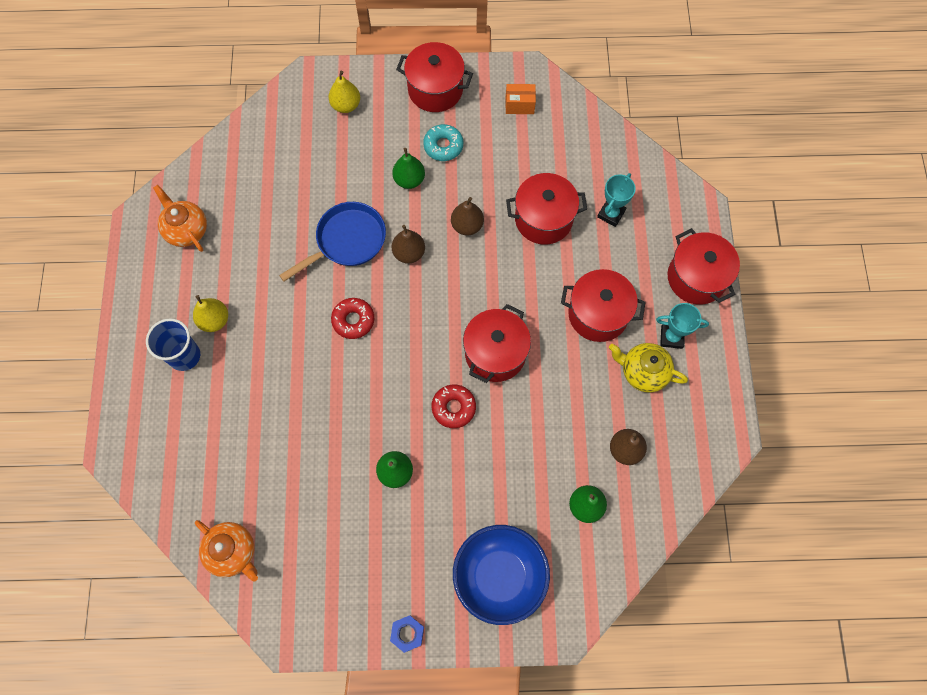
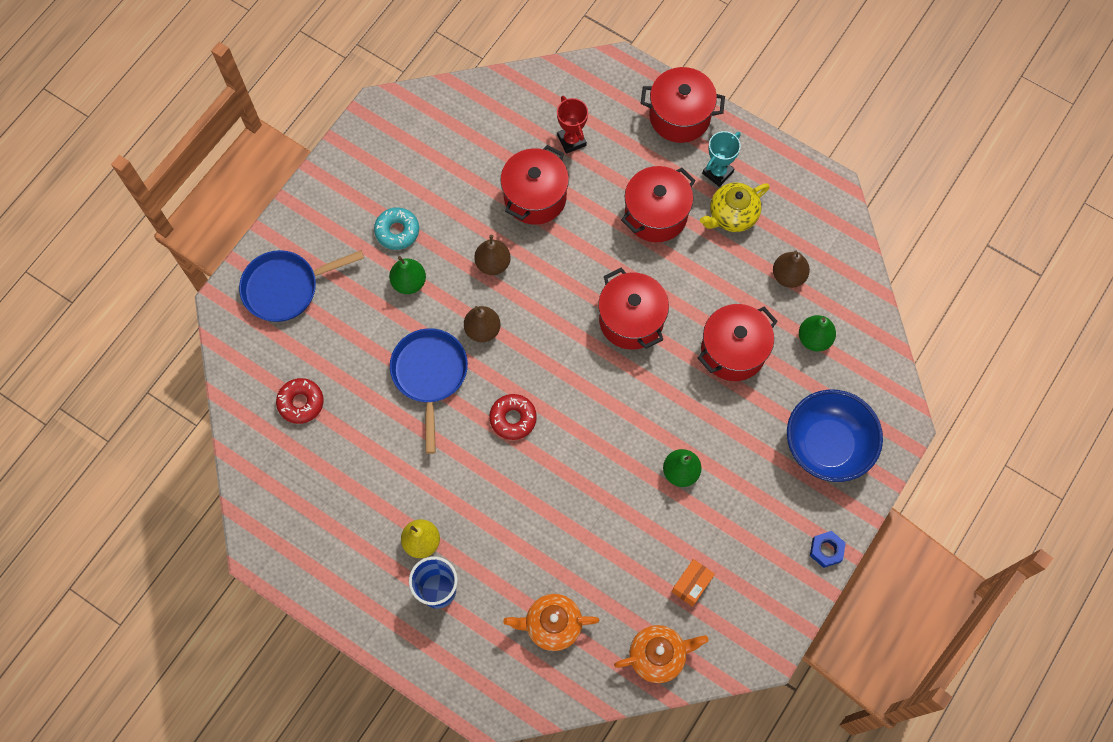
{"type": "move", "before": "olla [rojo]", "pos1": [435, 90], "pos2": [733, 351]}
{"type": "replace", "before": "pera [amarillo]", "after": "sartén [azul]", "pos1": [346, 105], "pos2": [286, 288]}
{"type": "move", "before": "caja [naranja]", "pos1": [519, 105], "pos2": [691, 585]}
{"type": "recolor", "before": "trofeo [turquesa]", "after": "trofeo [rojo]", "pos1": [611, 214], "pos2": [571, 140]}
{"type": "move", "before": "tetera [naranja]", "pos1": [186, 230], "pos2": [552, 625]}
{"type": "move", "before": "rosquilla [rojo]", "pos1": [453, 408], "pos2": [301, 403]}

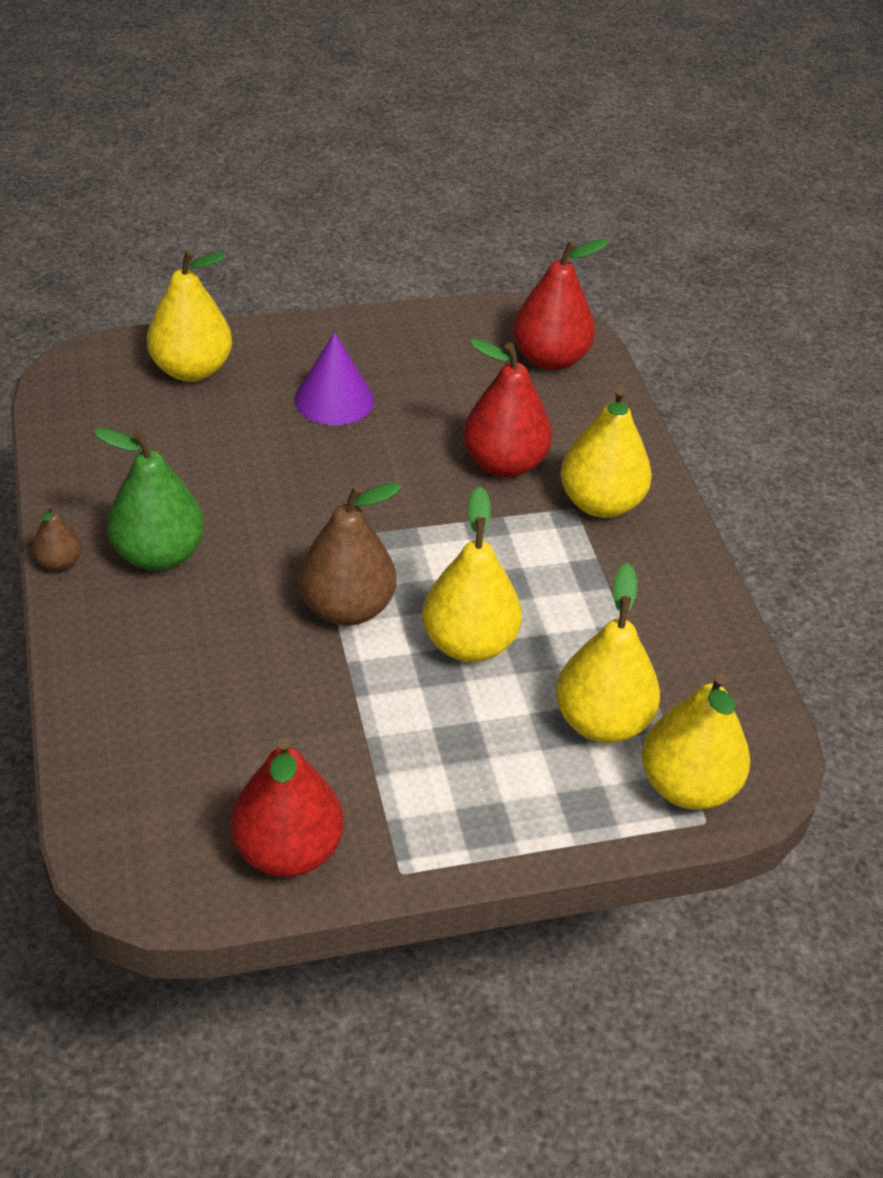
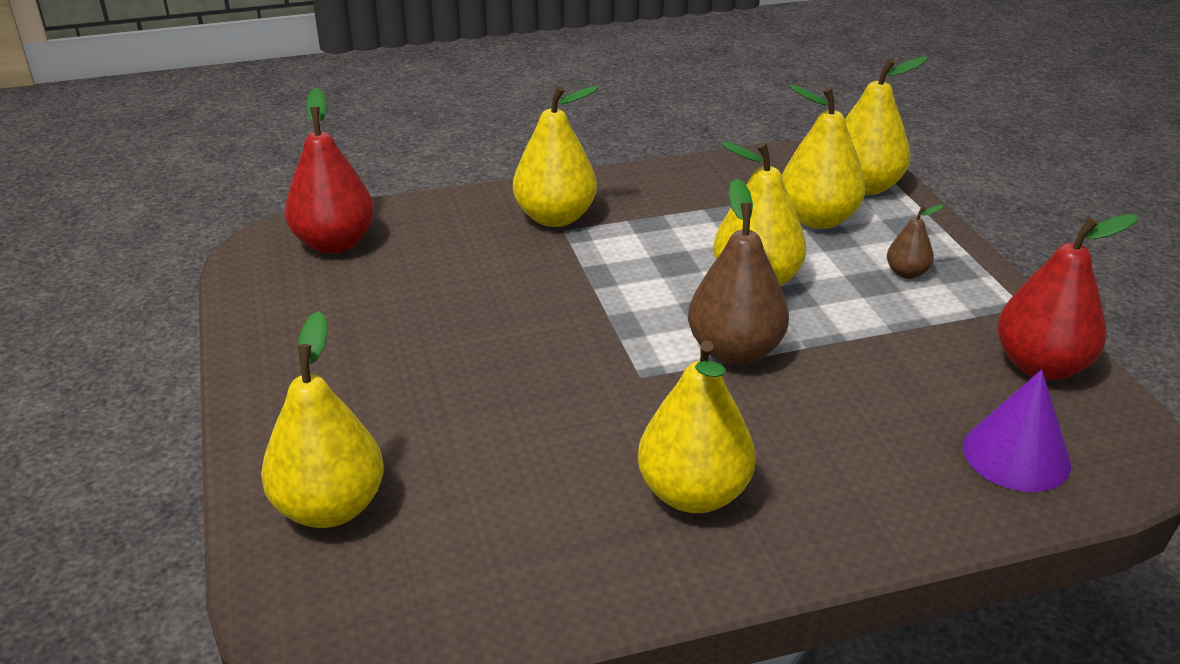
{"type": "move", "before": "cono [morado]", "pos1": [334, 399], "pos2": [1016, 455]}
{"type": "delete", "before": "pera [rojo]", "pos1": [504, 463]}
{"type": "recolor", "before": "pera [verde]", "after": "pera [amarillo]", "pos1": [159, 554], "pos2": [693, 493]}
{"type": "move", "before": "pera [marrón]", "pos1": [59, 562], "pos2": [906, 273]}

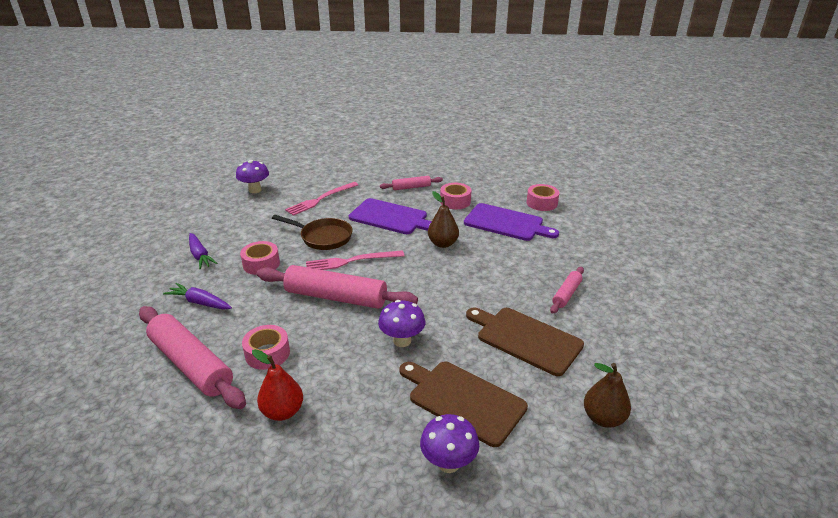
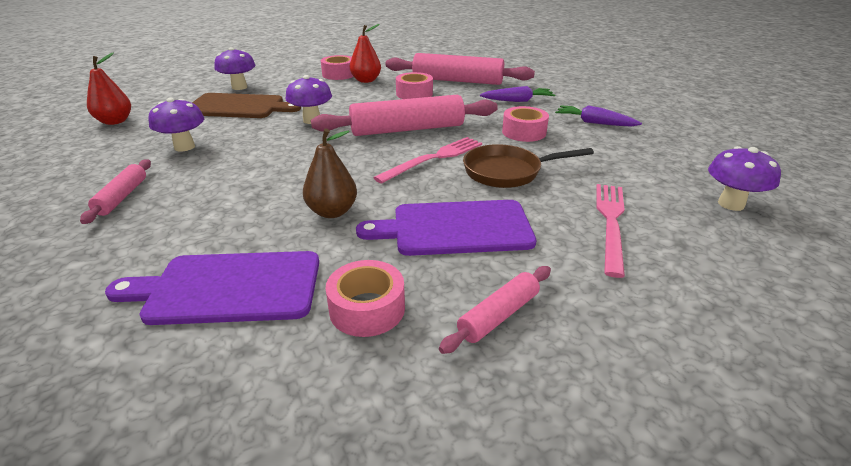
{"type": "move", "before": "cinta adhesiva [rosa]", "pos1": [541, 203], "pos2": [339, 74]}
{"type": "replace", "before": "tabla de cortar [marrón]", "after": "seta [morado]", "pos1": [525, 339], "pos2": [184, 147]}
{"type": "recolor", "before": "pera [marrón]", "after": "pera [rojo]", "pos1": [603, 418], "pos2": [115, 121]}

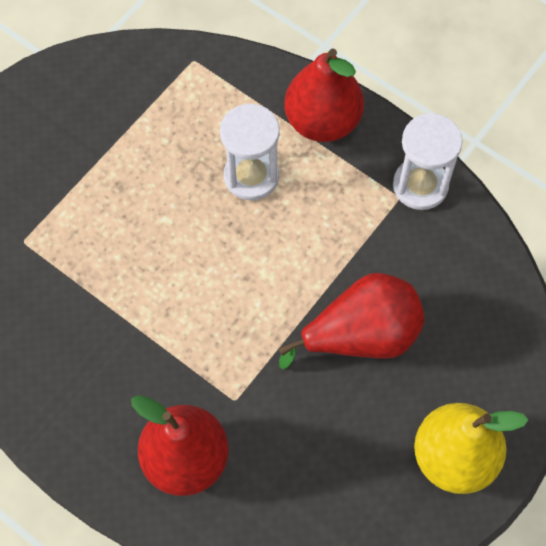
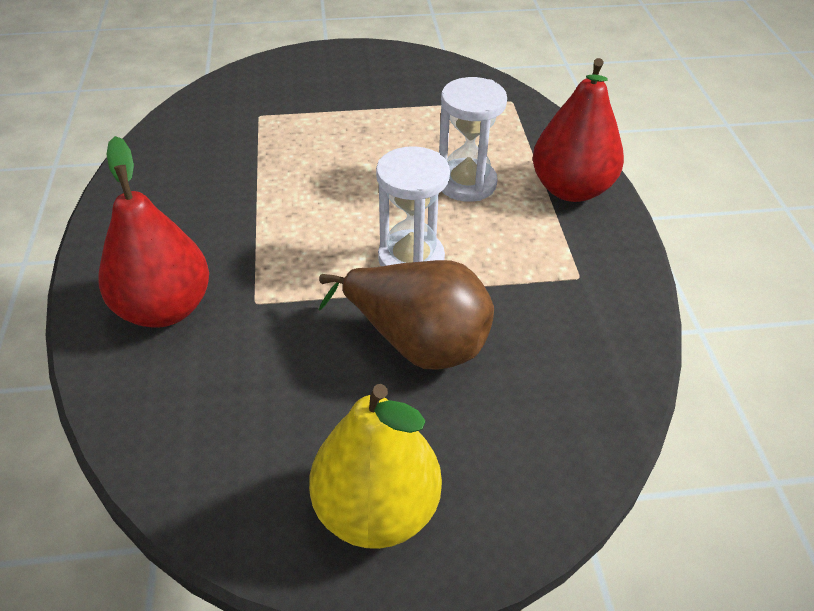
{"type": "move", "before": "reloj de arena [blanco]", "pos1": [420, 185], "pos2": [411, 259]}
{"type": "recolor", "before": "pera [rojo]", "after": "pera [marrón]", "pos1": [361, 336], "pos2": [417, 342]}

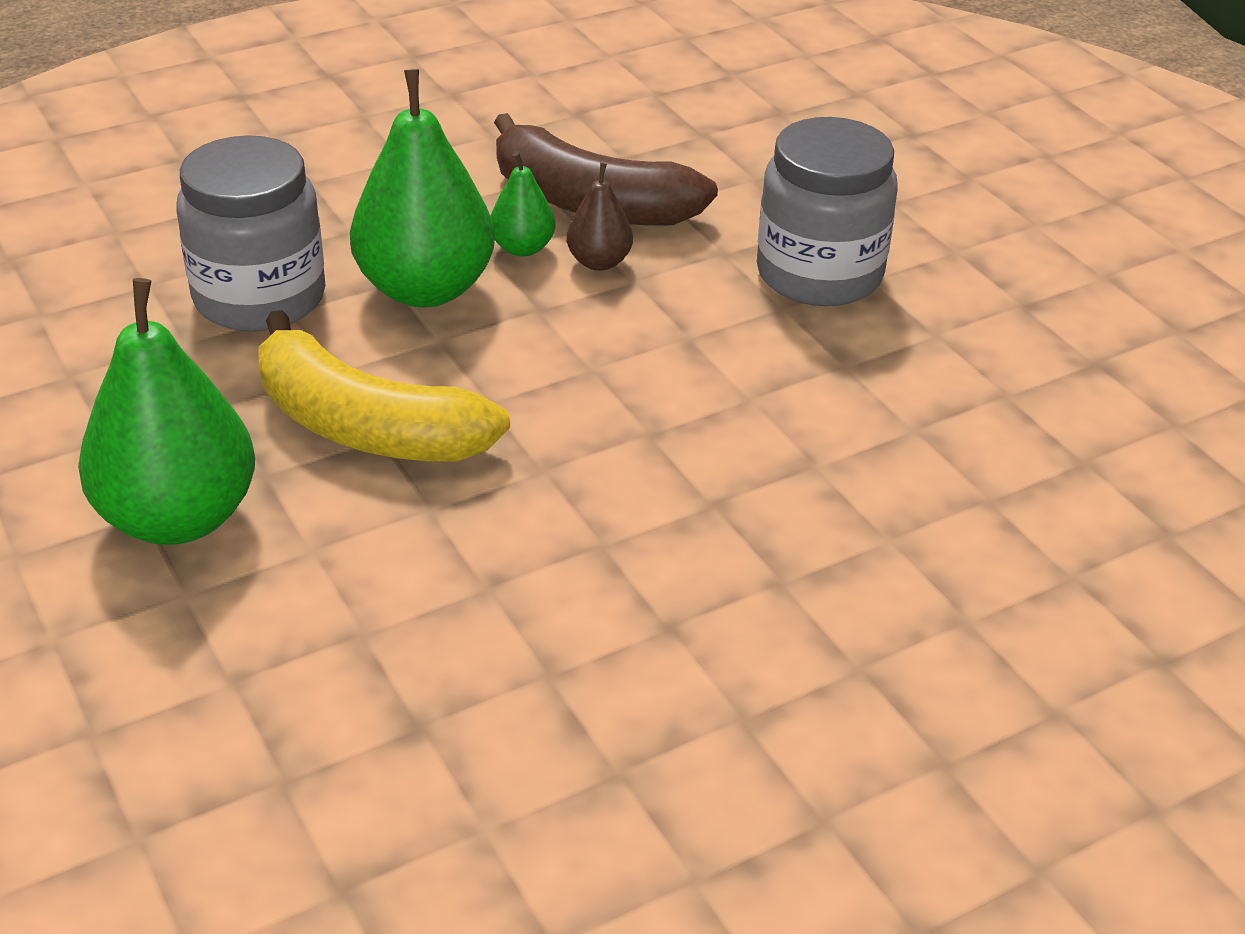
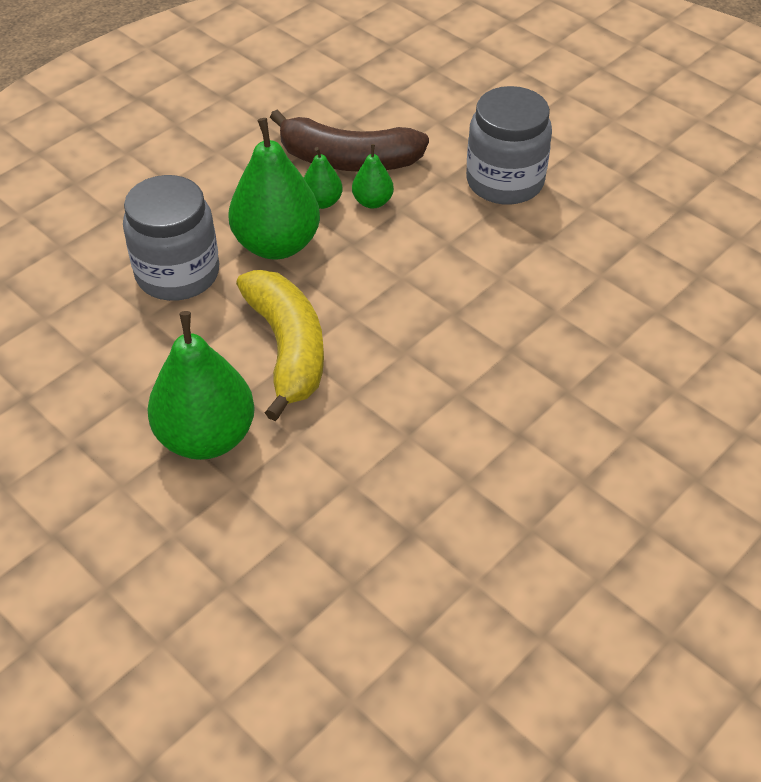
{"type": "recolor", "before": "pera [marrón]", "after": "pera [verde]", "pos1": [599, 262], "pos2": [372, 202]}
{"type": "rotate", "before": "plátano [amarillo]", "pos1": [366, 427], "pos2": [287, 348], "turn": -120}

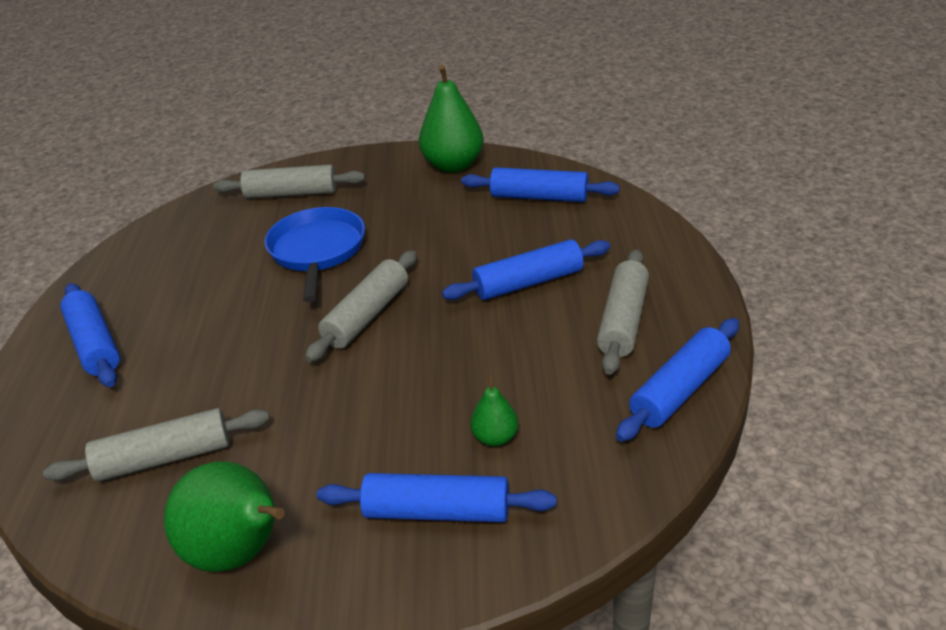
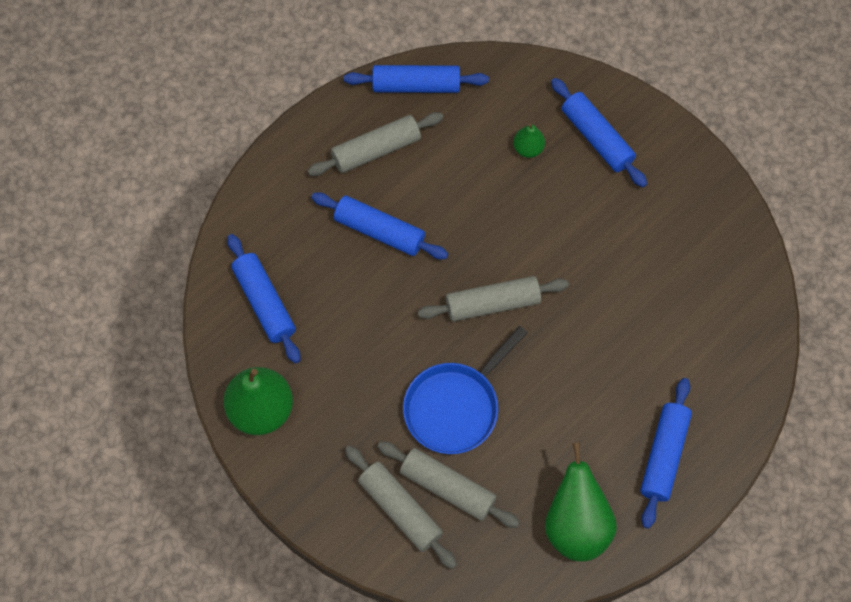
{"type": "move", "before": "rodillo [gris]", "pos1": [164, 458], "pos2": [447, 488]}
{"type": "move", "before": "pera [verde]", "pos1": [240, 553], "pos2": [576, 525]}

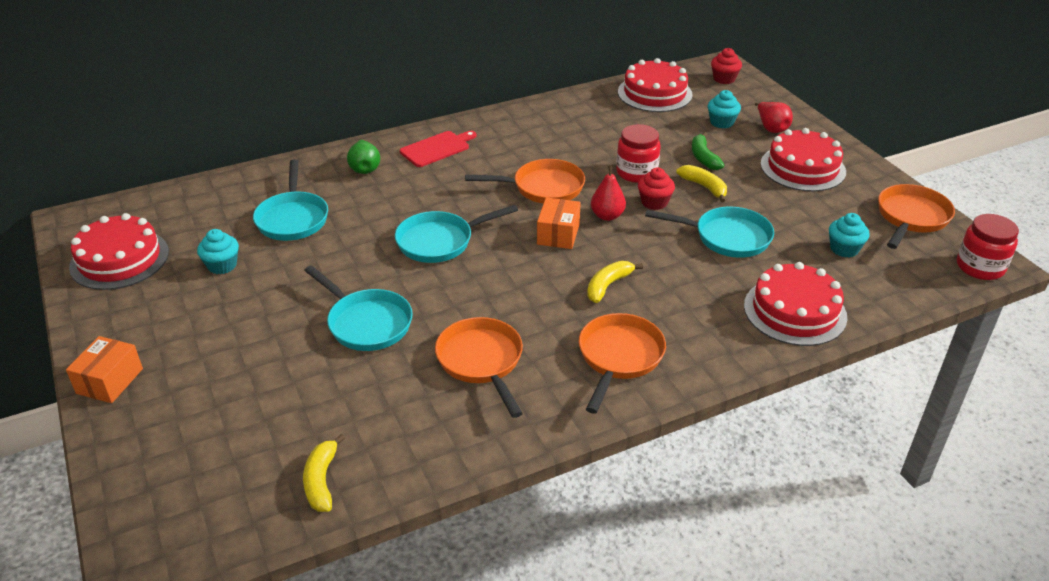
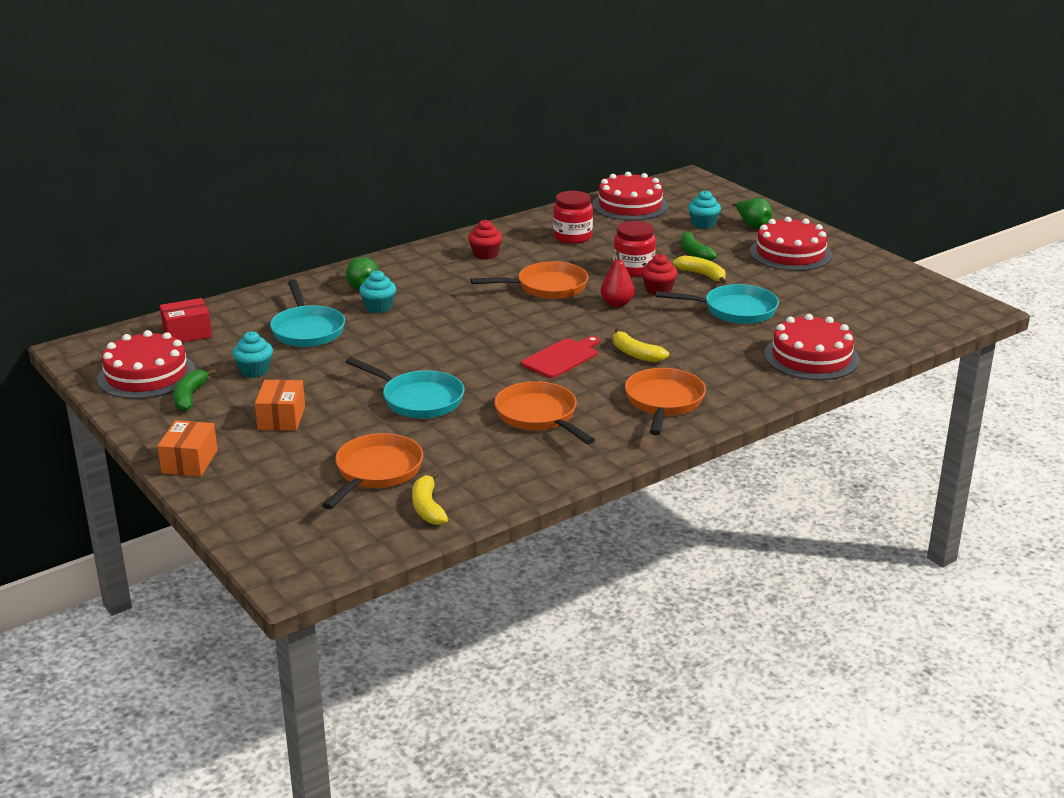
{"type": "move", "before": "magdalena [rojo]", "pos1": [724, 79], "pos2": [485, 254]}
{"type": "recolor", "before": "pera [rojo]", "after": "pera [verde]", "pos1": [771, 128], "pos2": [752, 225]}
{"type": "move", "before": "tabla de cortar [rojo]", "pos1": [437, 148], "pos2": [562, 357]}
{"type": "move", "before": "sartén [naranja]", "pos1": [911, 218], "pos2": [376, 472]}
{"type": "move", "before": "caja [naranja]", "pos1": [558, 234], "pos2": [281, 418]}
{"type": "delete", "before": "sartén [turquesa]", "pos1": [440, 241]}
{"type": "move", "before": "magdalena [turquesa]", "pos1": [844, 249], "pos2": [378, 307]}
{"type": "move", "before": "tarro [rojo]", "pos1": [980, 267], "pos2": [572, 237]}
{"type": "rotate", "before": "plátano [amarillo]", "pos1": [608, 286], "pos2": [636, 354], "turn": -75}
{"type": "insert", "after": "caja [rojo]", "pos2": [187, 333]}
{"type": "insert", "after": "plátano [verde]", "pos2": [190, 396]}

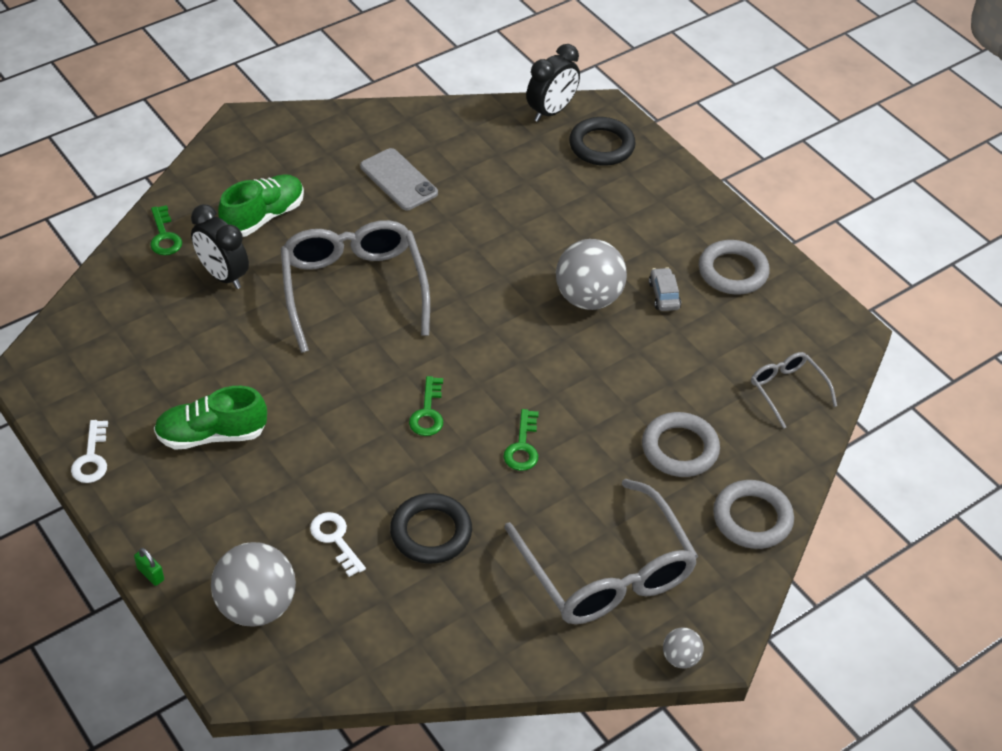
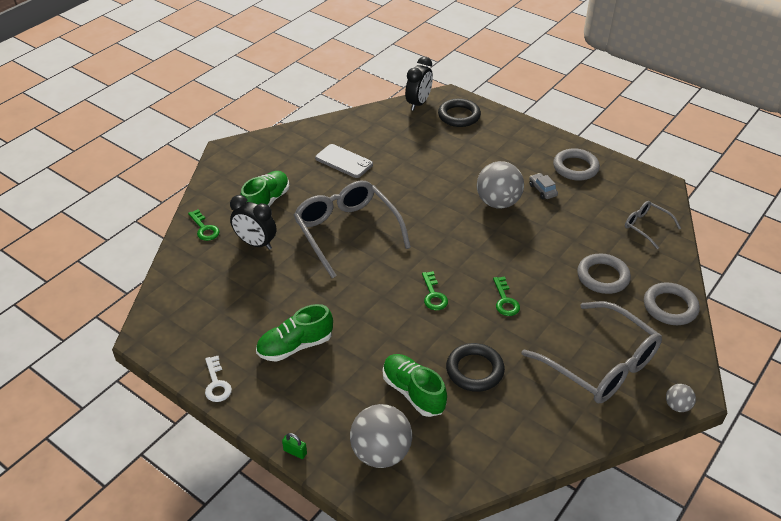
{"type": "replace", "before": "llave [blanco]", "after": "zapato [verde]", "pos1": [335, 539], "pos2": [413, 392]}

